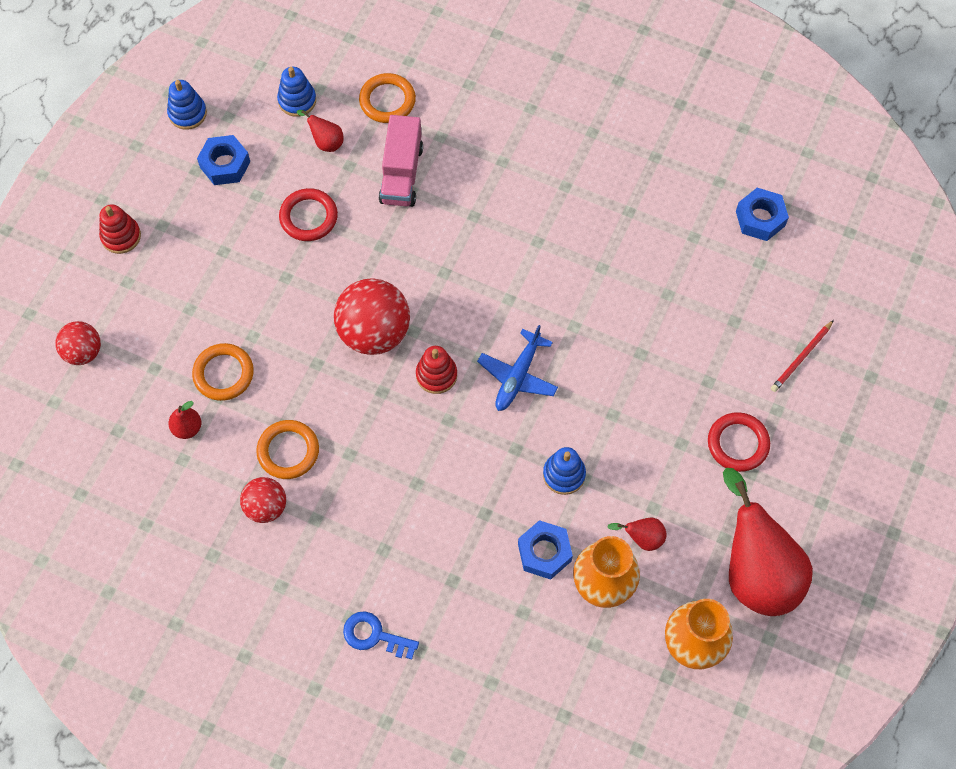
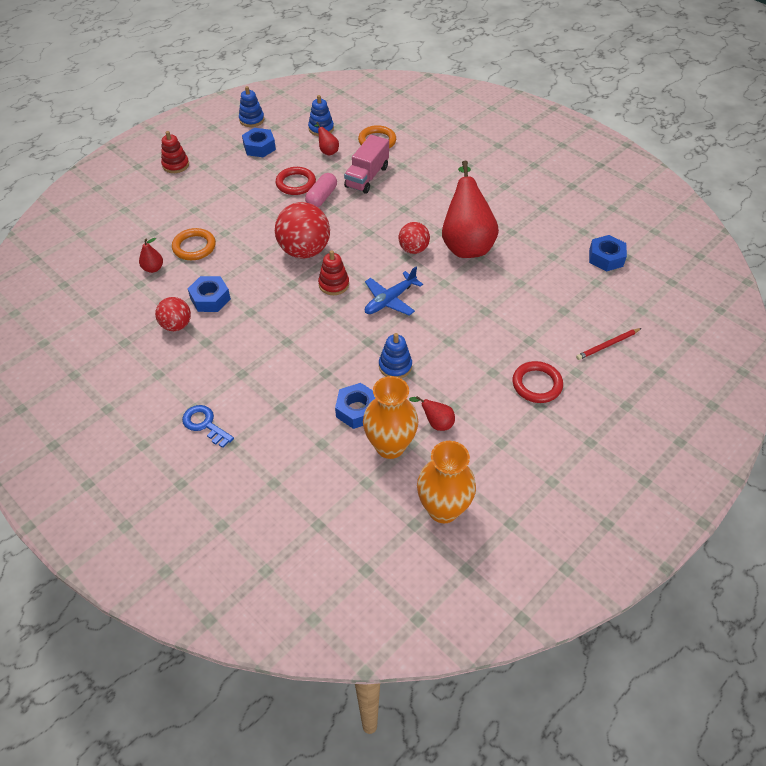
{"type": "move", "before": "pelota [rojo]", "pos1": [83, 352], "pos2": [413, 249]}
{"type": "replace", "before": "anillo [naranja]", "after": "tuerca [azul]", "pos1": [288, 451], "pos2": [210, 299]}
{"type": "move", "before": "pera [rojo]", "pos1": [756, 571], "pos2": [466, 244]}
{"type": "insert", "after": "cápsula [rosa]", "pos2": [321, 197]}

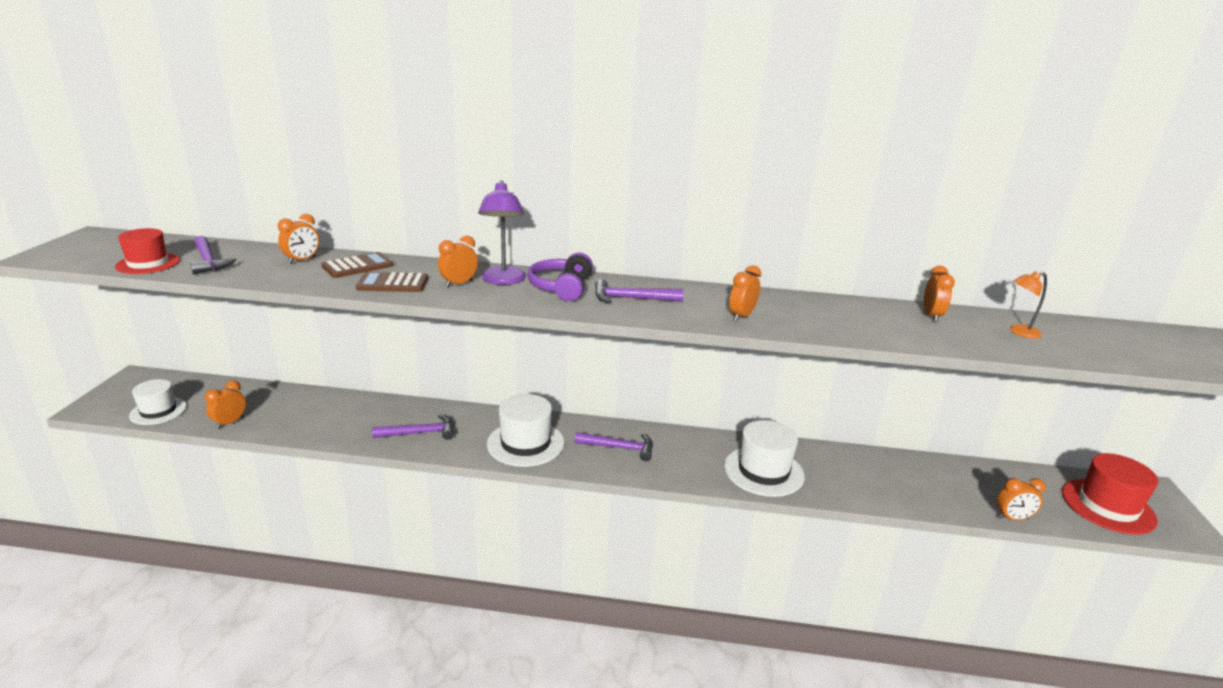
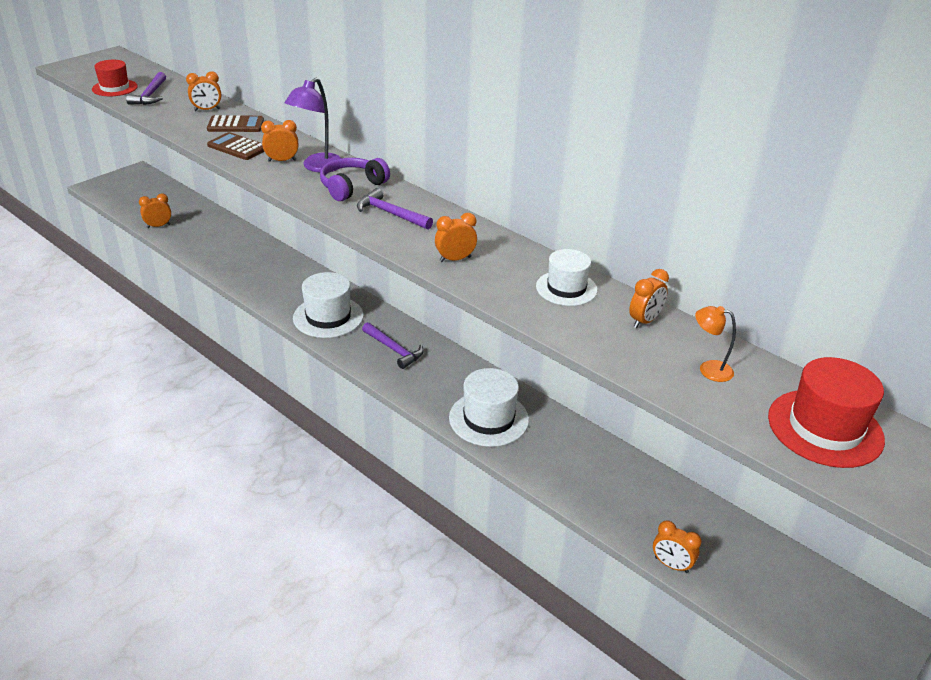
{"type": "move", "before": "sombrero [blanco]", "pos1": [158, 411], "pos2": [566, 288]}
{"type": "delete", "before": "martillo [morado]", "pos1": [419, 433]}
{"type": "move", "before": "sombrero [rojo]", "pos1": [1108, 506], "pos2": [825, 428]}

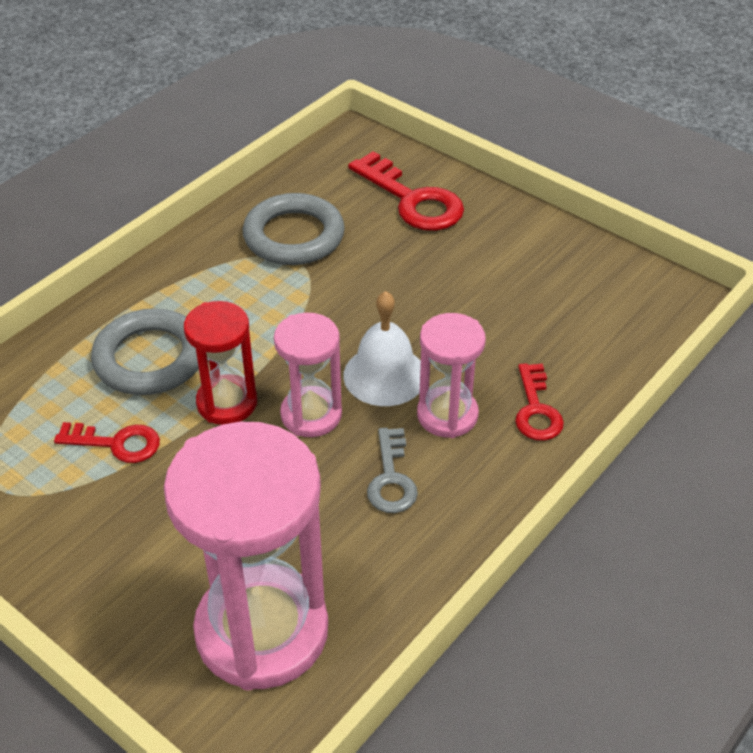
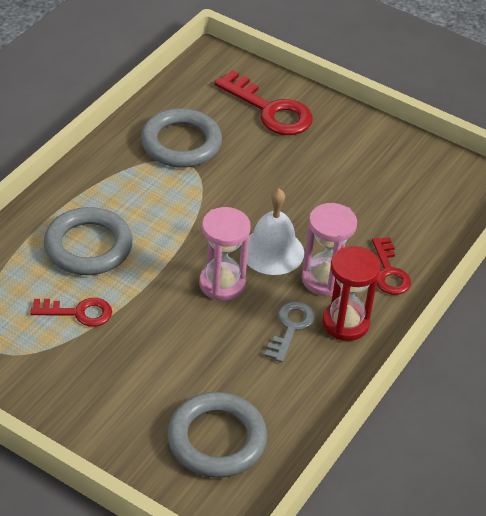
{"type": "move", "before": "reloj de arena [rojo]", "pos1": [227, 403], "pos2": [345, 323]}
{"type": "replace", "before": "reloj de arena [rosa]", "after": "anillo [gris]", "pos1": [262, 631], "pos2": [216, 439]}
{"type": "rotate", "before": "llave [gris]", "pos1": [391, 478], "pos2": [290, 328], "turn": -150}

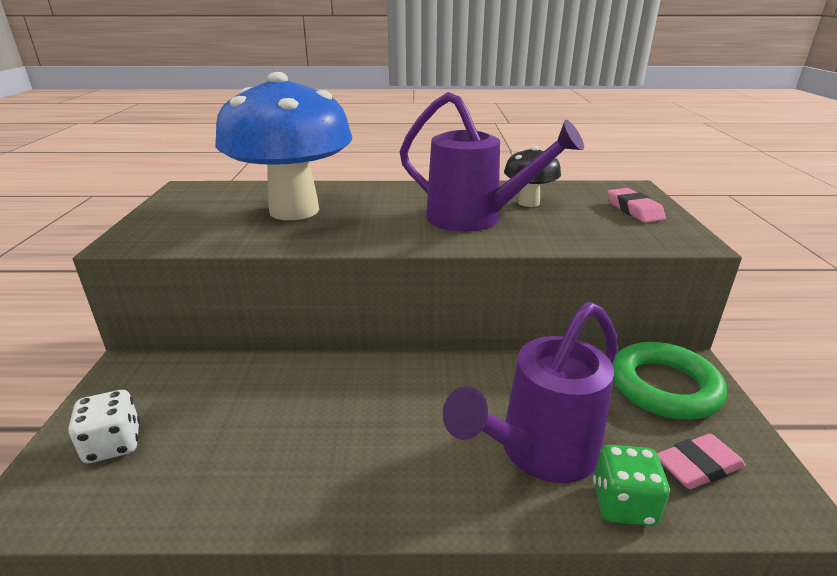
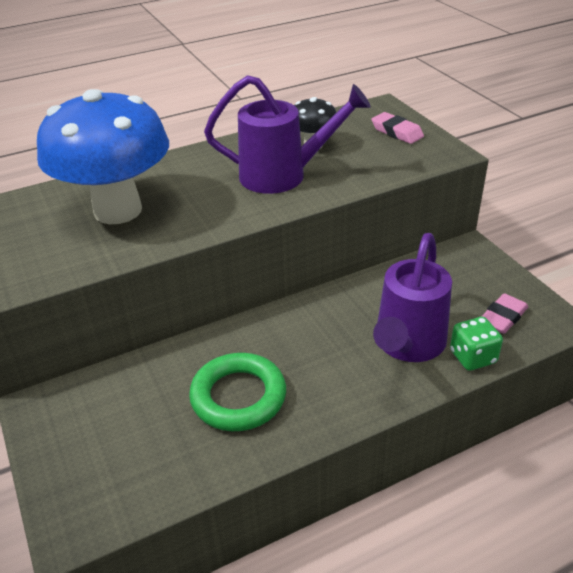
{"type": "move", "before": "anillo [verde]", "pos1": [664, 386], "pos2": [238, 397]}
{"type": "delete", "before": "dado [blanco]", "pos1": [113, 444]}

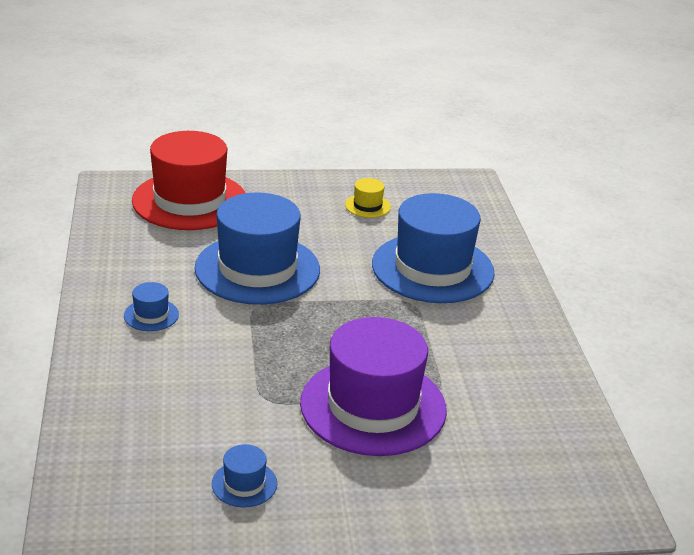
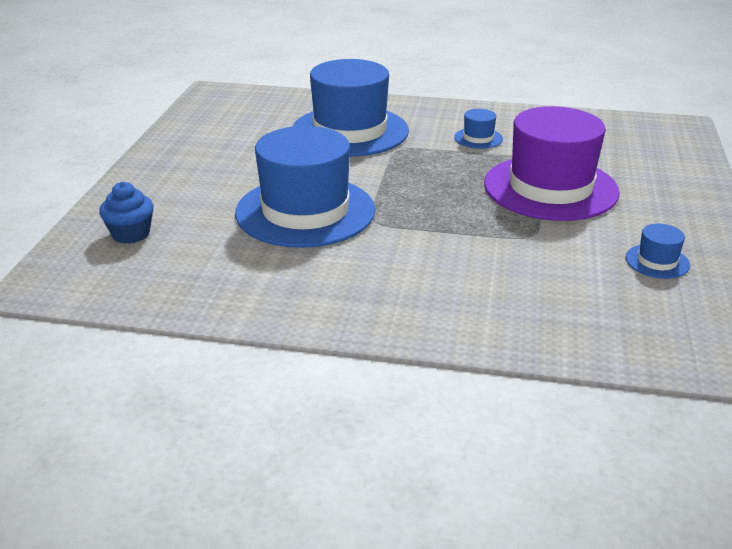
{"type": "replace", "before": "sombrero [rojo]", "after": "magdalena [azul]", "pos1": [190, 201], "pos2": [131, 234]}
{"type": "delete", "before": "sombrero [amarillo]", "pos1": [367, 206]}
{"type": "move", "before": "sombrero [azul]", "pos1": [151, 315], "pos2": [478, 138]}

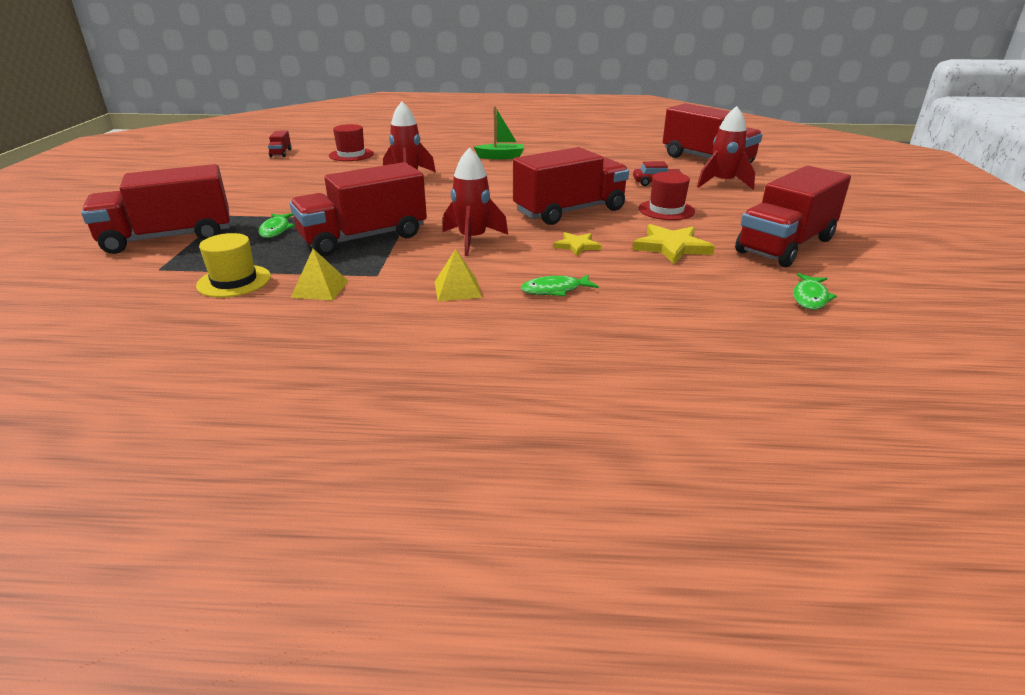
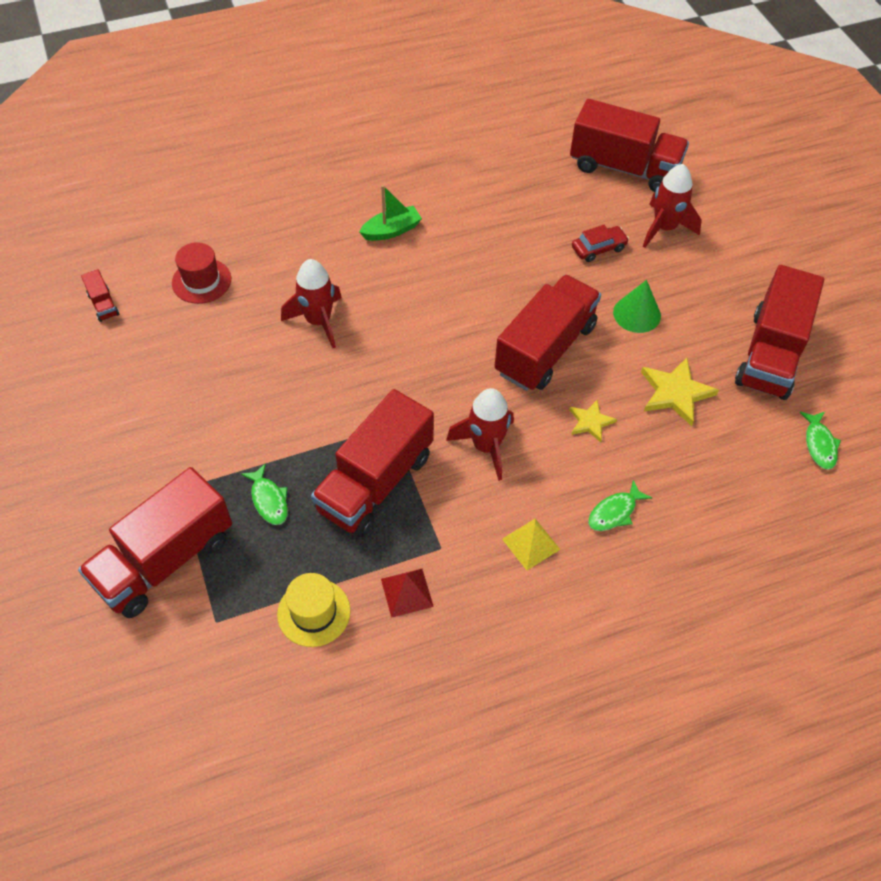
{"type": "replace", "before": "sombrero [rojo]", "after": "cono [verde]", "pos1": [666, 210], "pos2": [637, 314]}
{"type": "recolor", "before": "pirámide [amarillo]", "after": "pirámide [rojo]", "pos1": [320, 289], "pos2": [406, 592]}

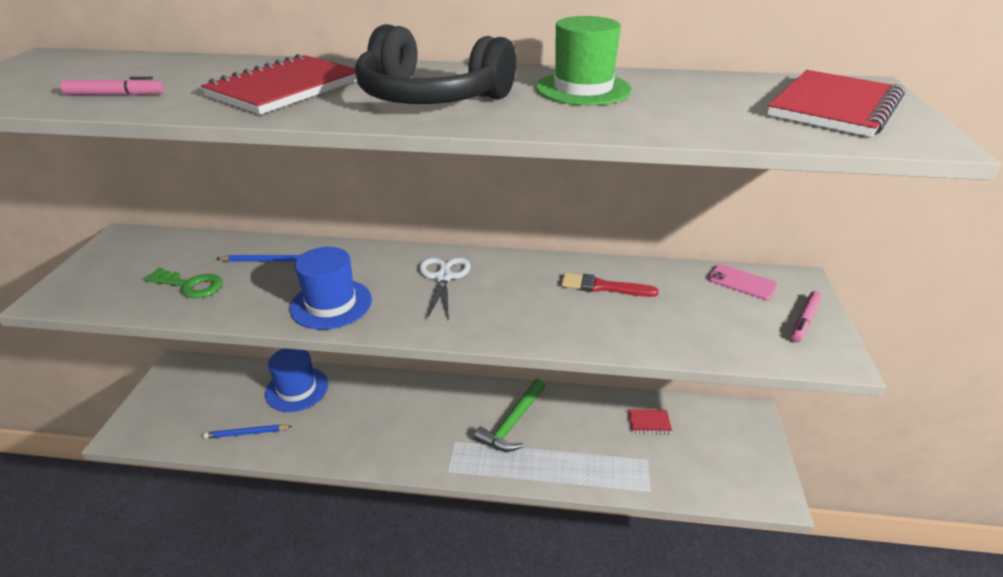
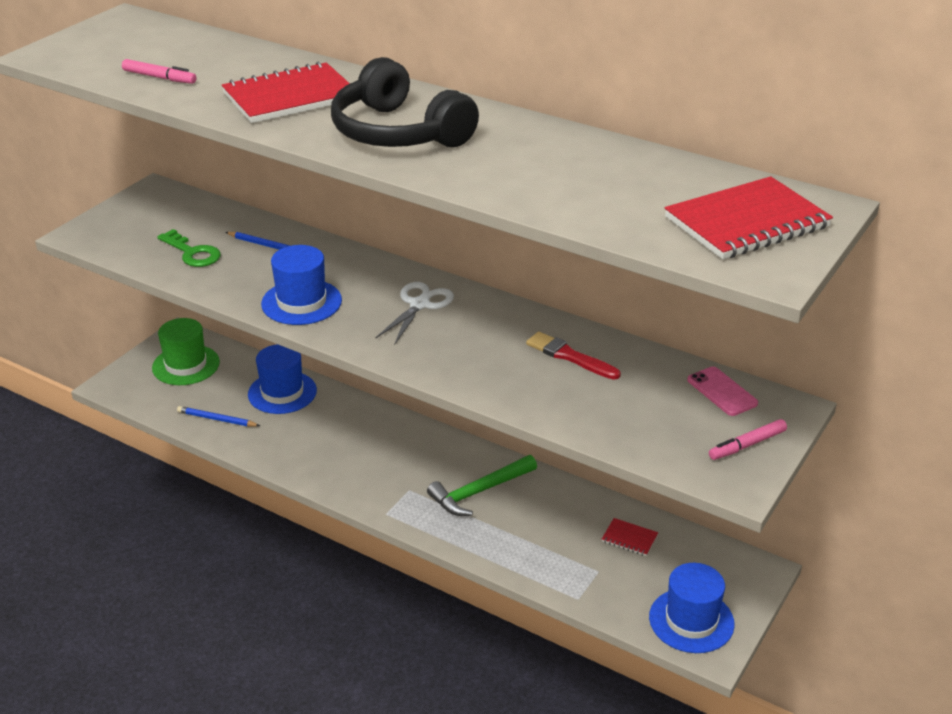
{"type": "move", "before": "sombrero [verde]", "pos1": [583, 89], "pos2": [186, 365]}
{"type": "insert", "after": "sombrero [azul]", "pos2": [691, 620]}

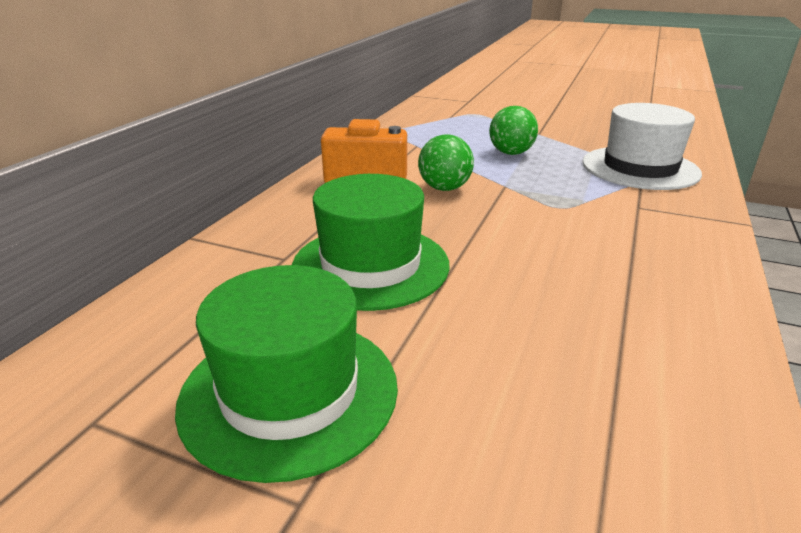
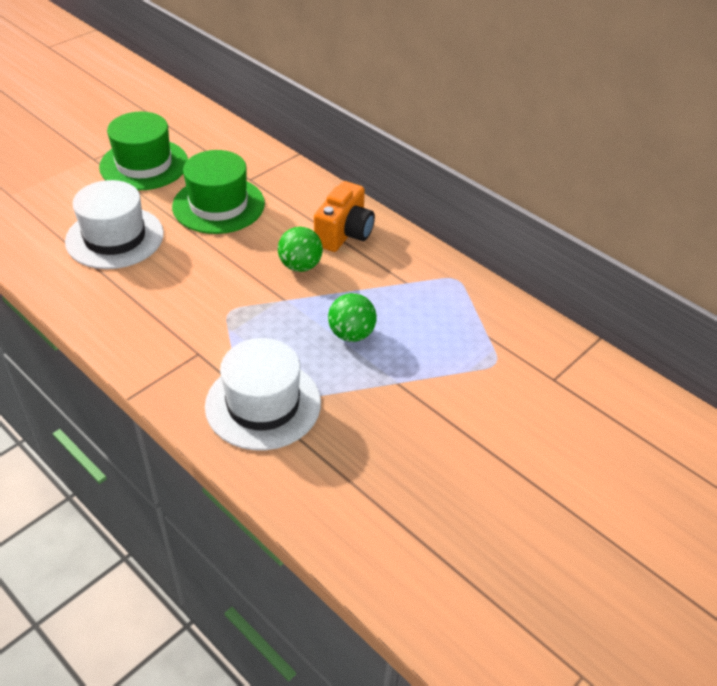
{"type": "insert", "after": "sombrero [blanco]", "pos2": [115, 237]}

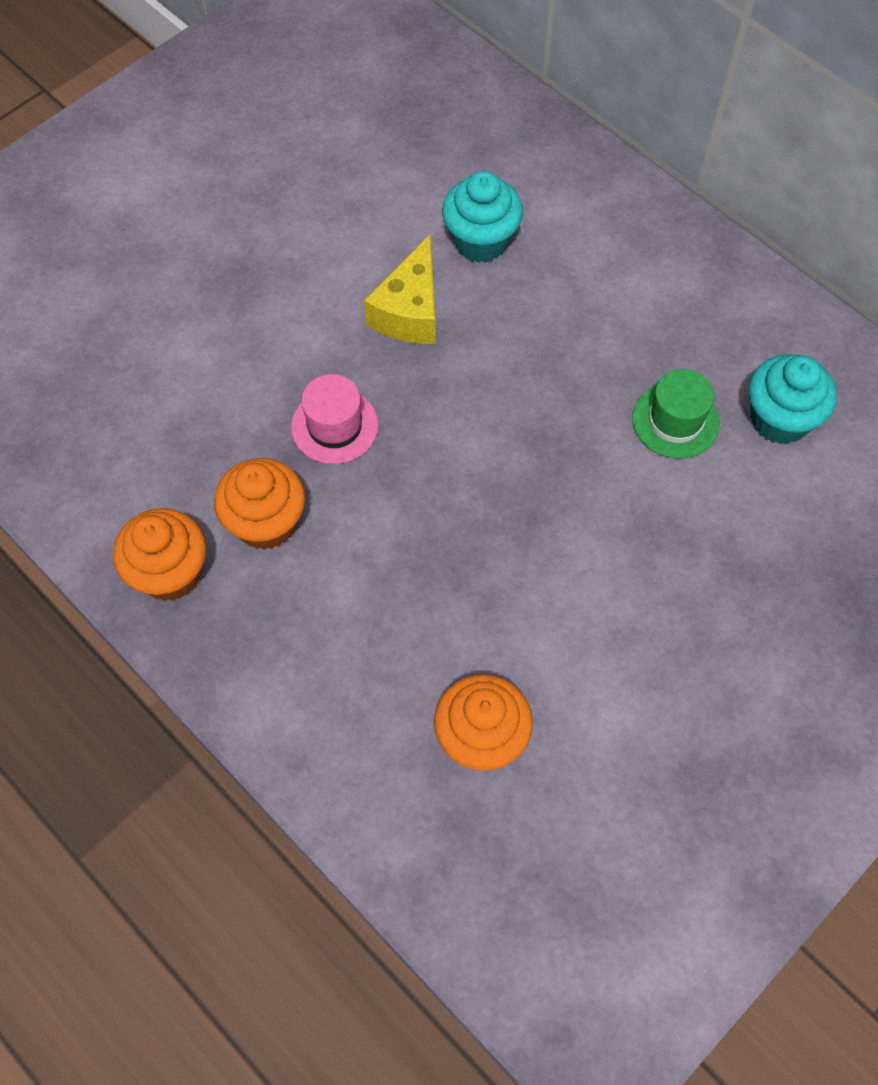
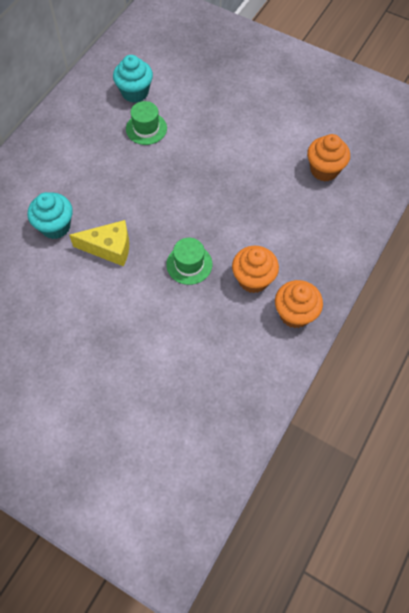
{"type": "recolor", "before": "sombrero [rosa]", "after": "sombrero [verde]", "pos1": [334, 426], "pos2": [189, 264]}

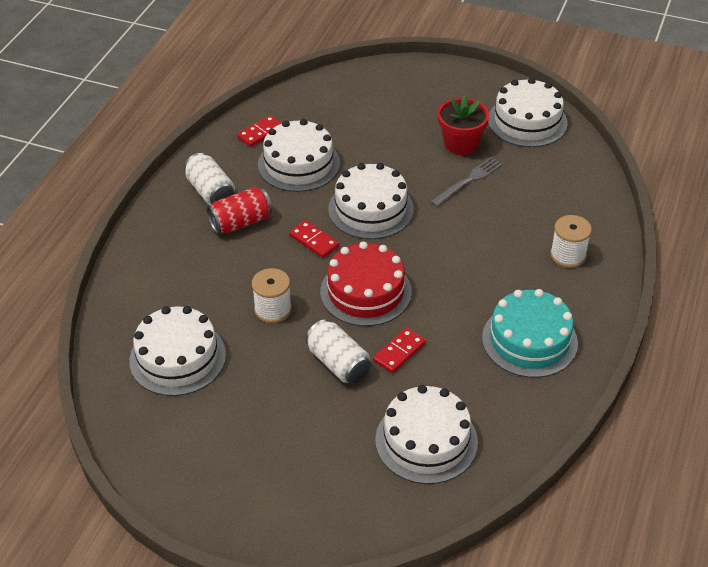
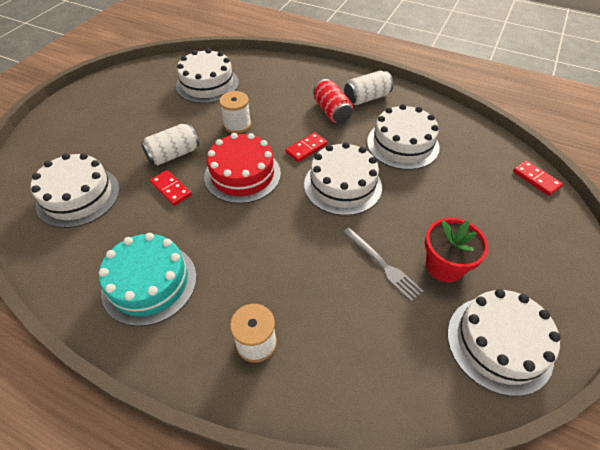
{"type": "move", "before": "ficha de dominó [rojo]", "pos1": [260, 133], "pos2": [536, 179]}

